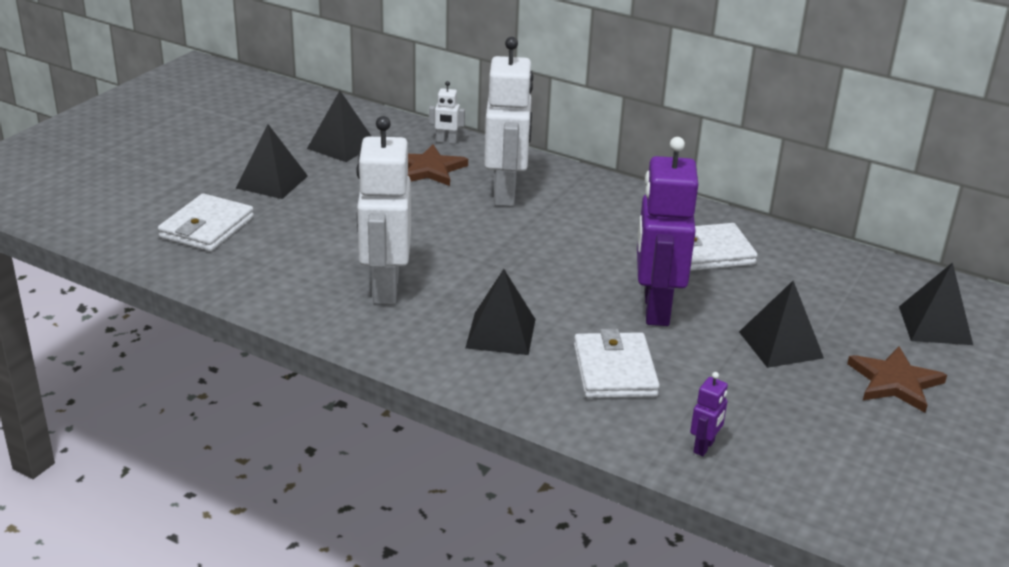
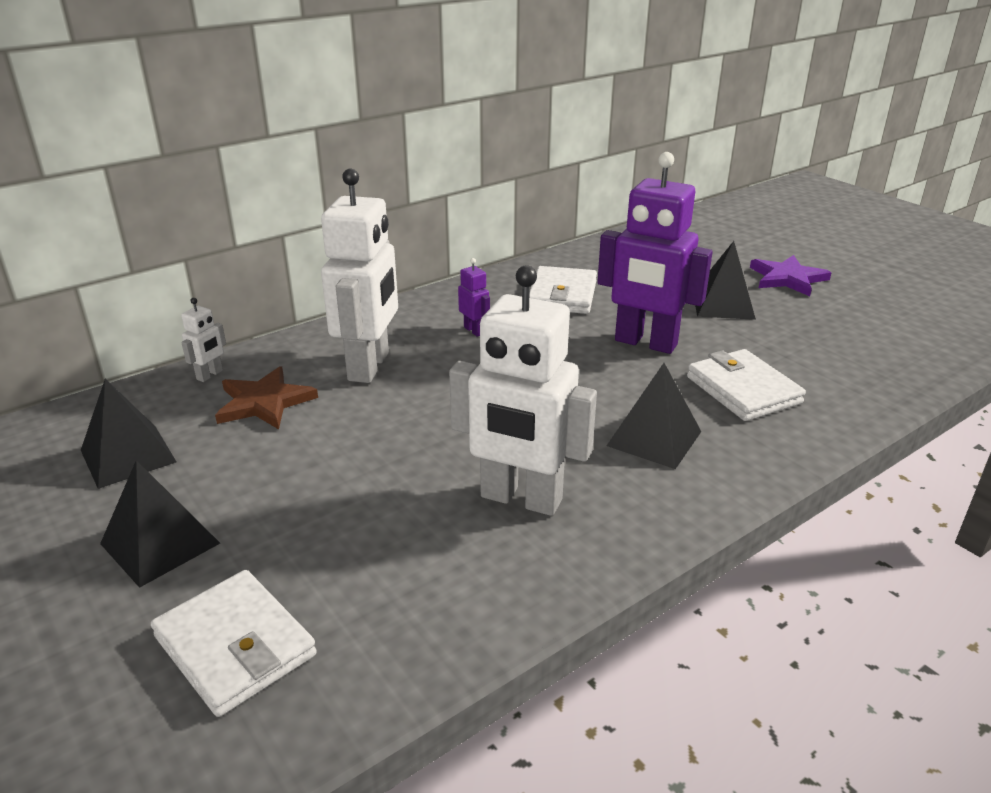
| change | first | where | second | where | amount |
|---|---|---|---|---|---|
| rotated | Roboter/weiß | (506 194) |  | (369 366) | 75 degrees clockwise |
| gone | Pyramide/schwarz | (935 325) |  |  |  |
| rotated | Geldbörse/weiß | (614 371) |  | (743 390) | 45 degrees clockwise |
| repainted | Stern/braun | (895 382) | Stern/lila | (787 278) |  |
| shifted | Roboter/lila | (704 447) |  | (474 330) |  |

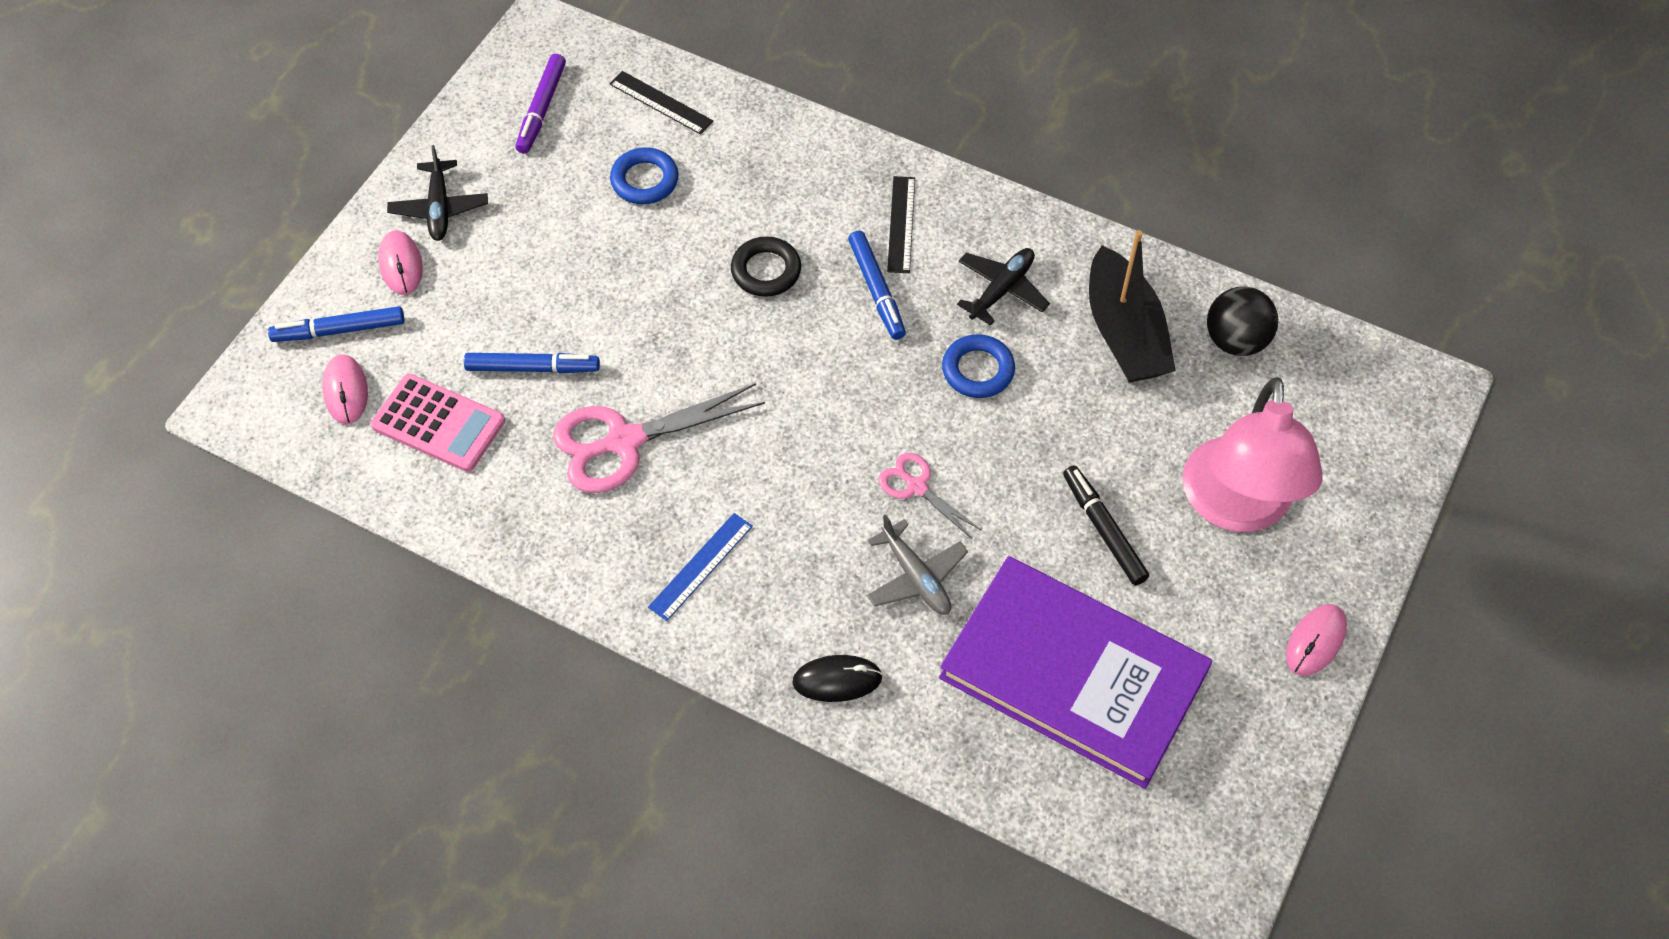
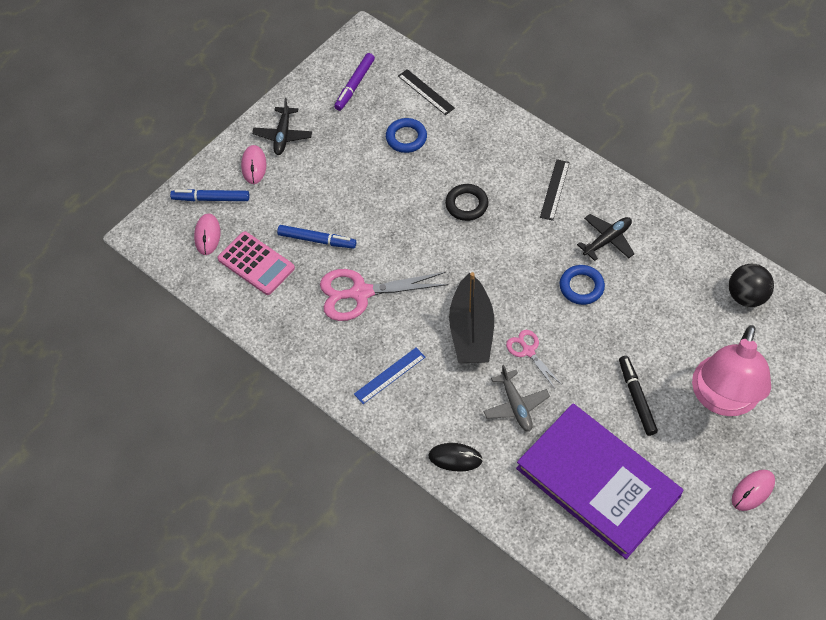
| change | first | where | second | where | amount |
|---|---|---|---|---|---|
| shifted | Boot/schwarz | (1124 333) |  | (471 330) |  |
| gone | Filzstift/blau | (876 290) |  |  |  |

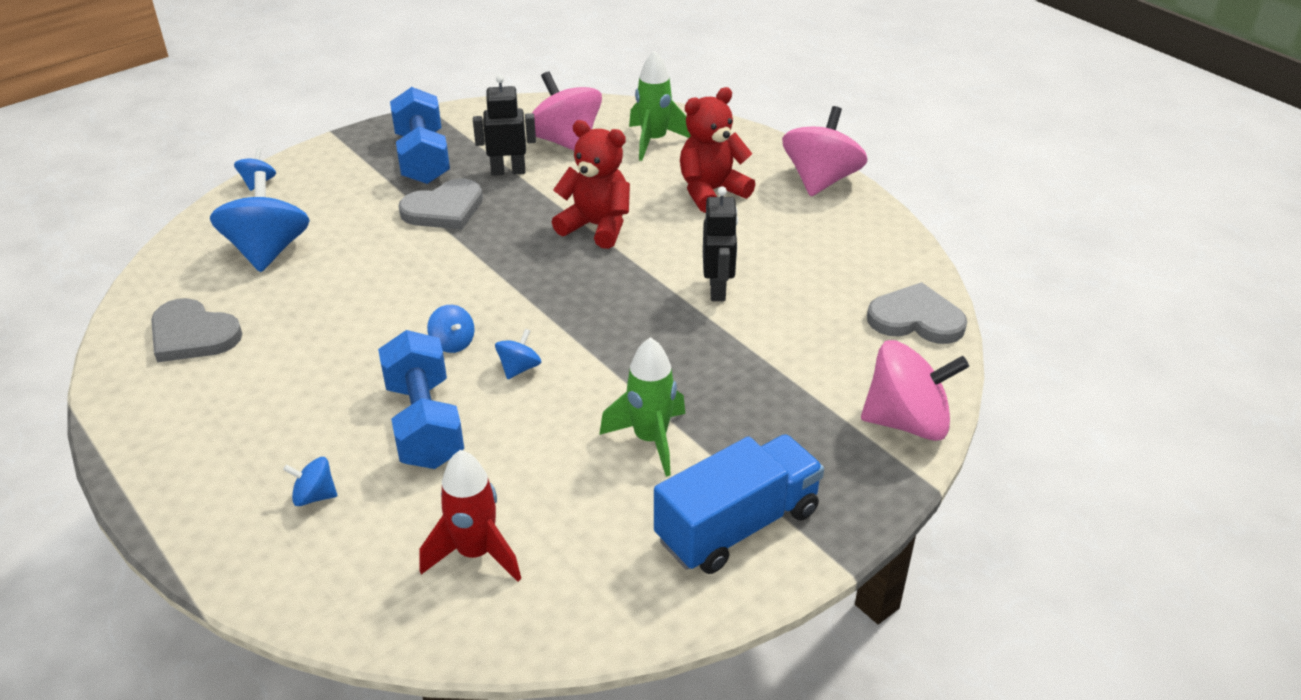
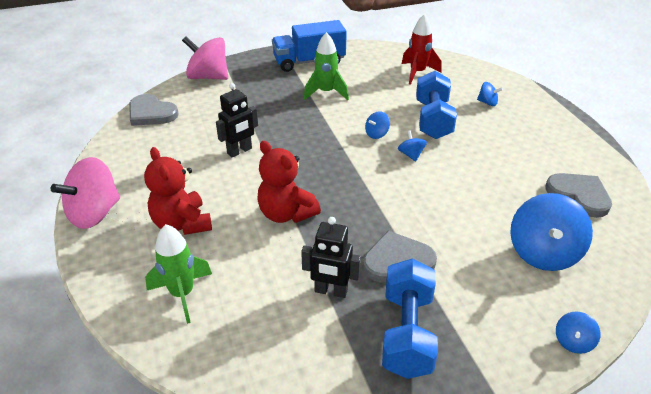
| change | first | where | second | where | amount |
|---|---|---|---|---|---|
| gone | Kreisel/rosa | (565 141) |  |  |  |
| rotated | Teddybär/rot | (711 192) |  | (182 224) | 75 degrees clockwise |
| rotated | Roboter/schwarz | (718 289) |  | (240 151) | 150 degrees counterclockwise |

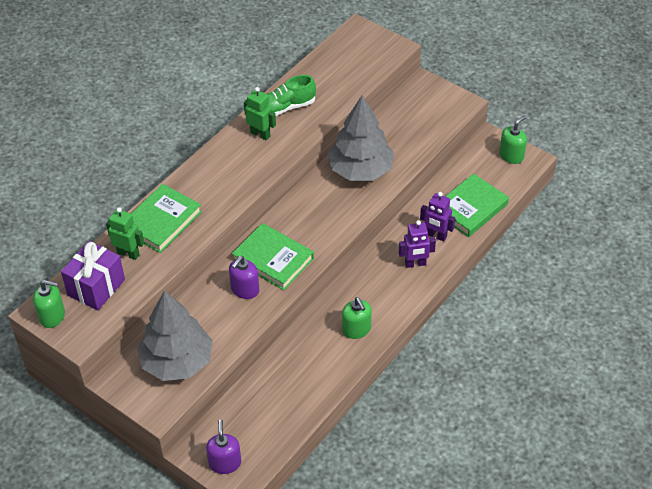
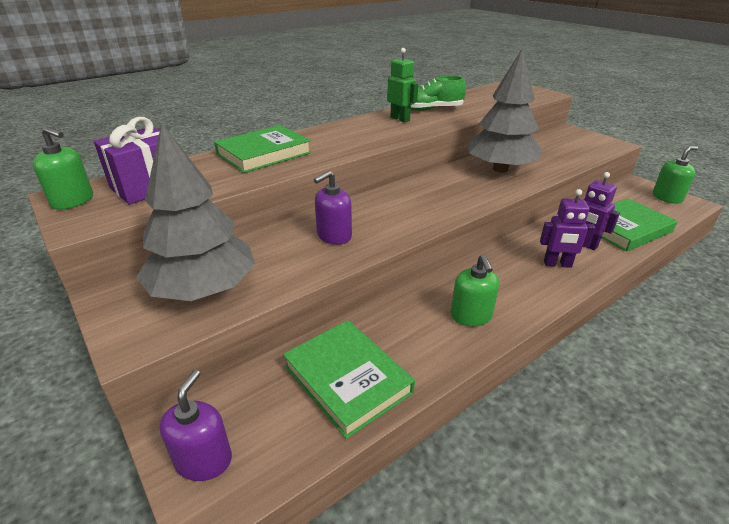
| change | first | where | second | where | amount |
|---|---|---|---|---|---|
| gone | Roboter/grün | (128 253) |  |  |  |
| shifted | Buch/grün | (273 259) |  | (347 379) |  |

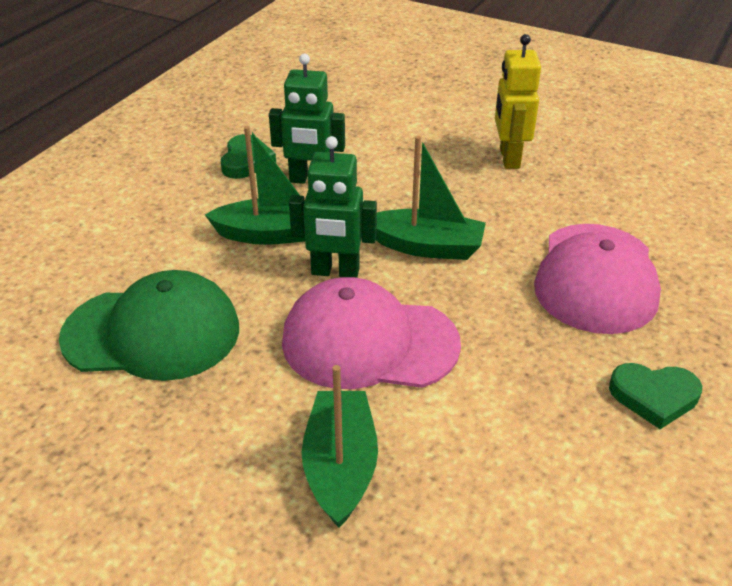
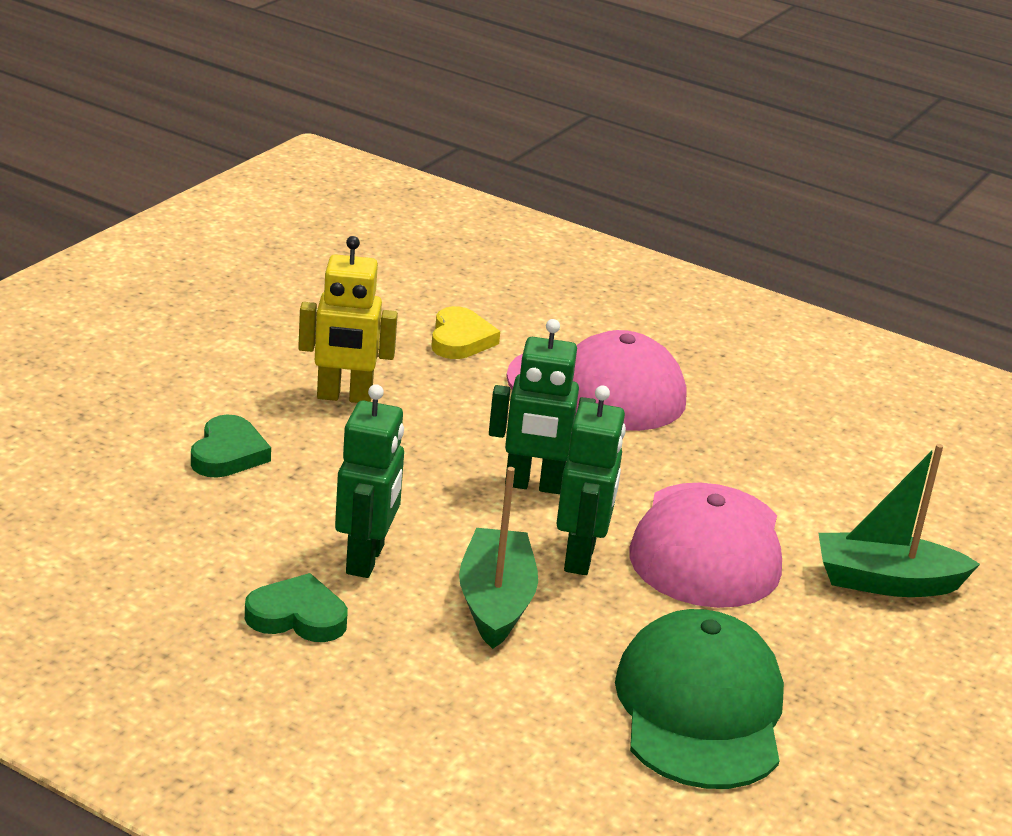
| change | first | where | second | where | amount |
|---|---|---|---|---|---|
| swapped | Boot/grün | (426 246) | Roboter/grün | (533 485) |  |
| shifted | Herz/grün | (654 396) |  | (228 453) |  |
| new |  |  | Herz/gelb | (460 339) |  |

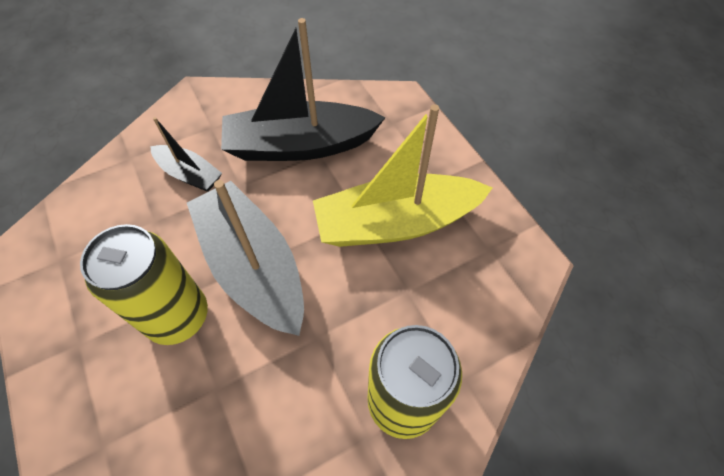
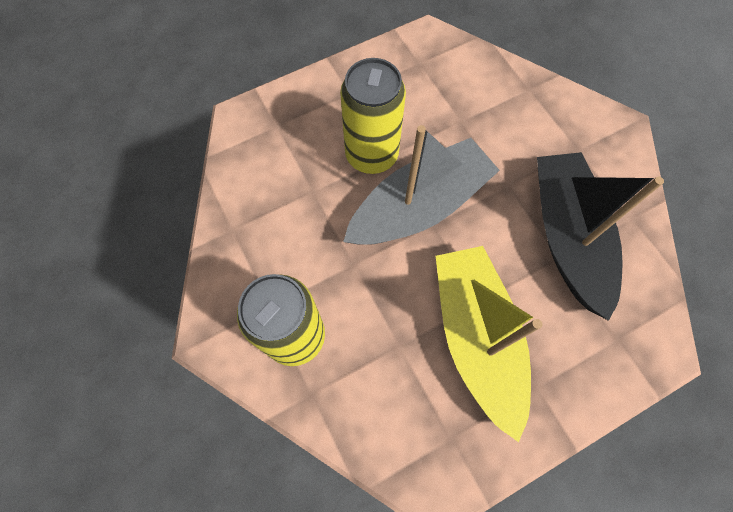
| change | first | where | second | where | amount |
|---|---|---|---|---|---|
| gone | Boot/schwarz | (189 174) |  |  |  |

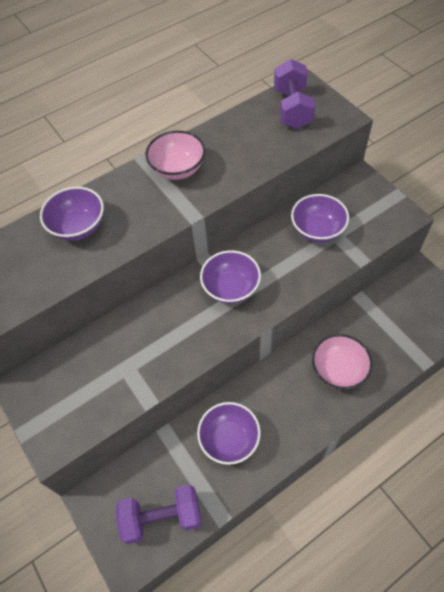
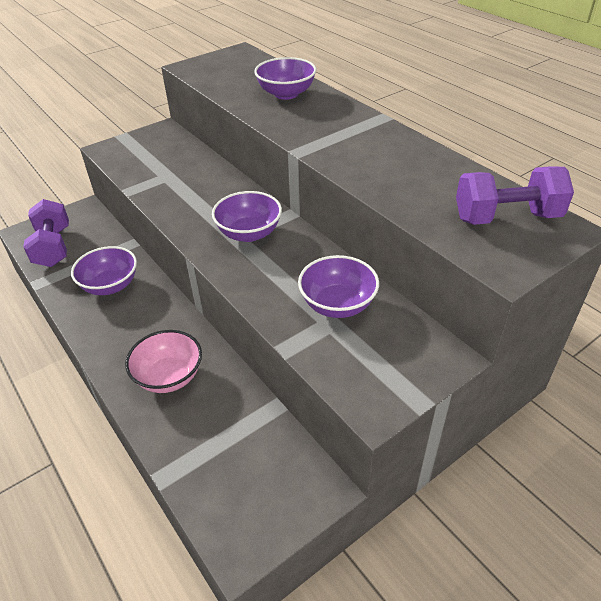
| change | first | where | second | where | amount |
|---|---|---|---|---|---|
| gone | Schüssel/rosa | (178 169) |  |  |  |

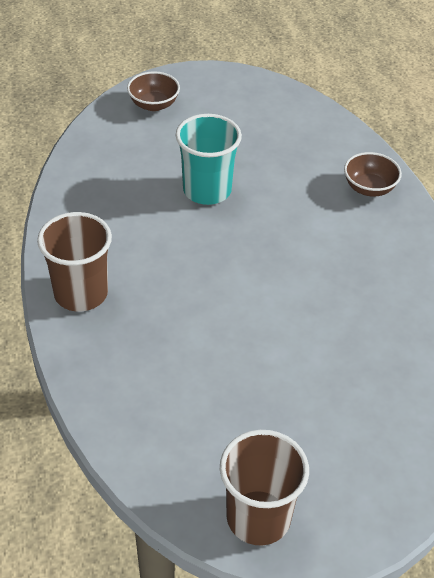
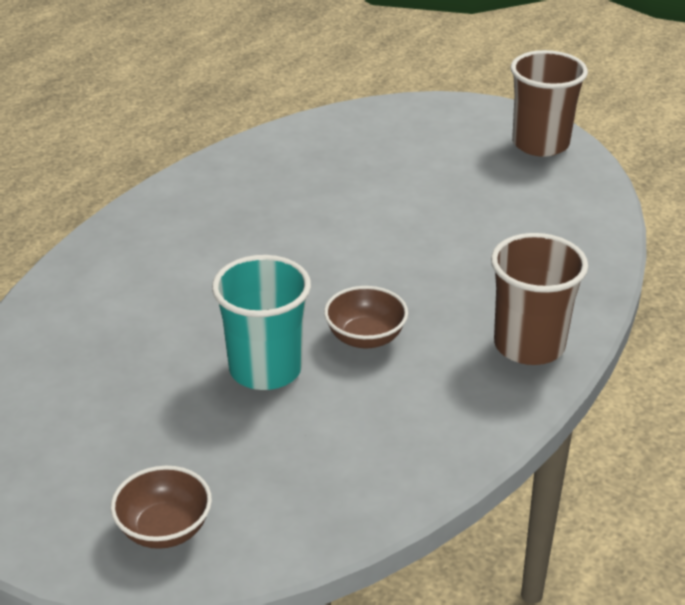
| change | first | where | second | where | amount |
|---|---|---|---|---|---|
| shifted | Schüssel/braun | (369 188) |  | (365 337) |  |

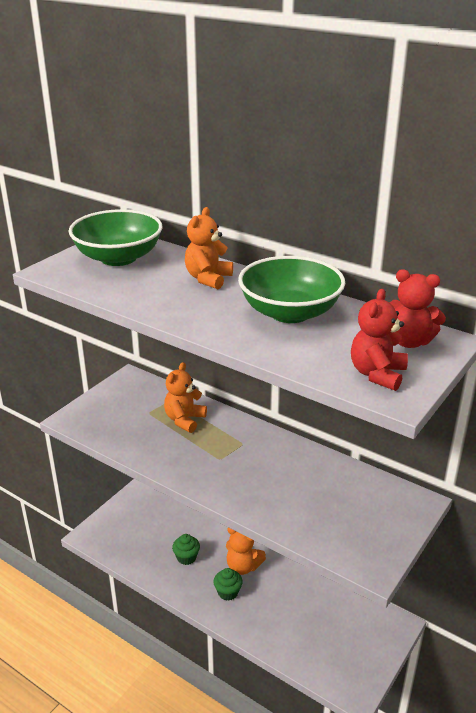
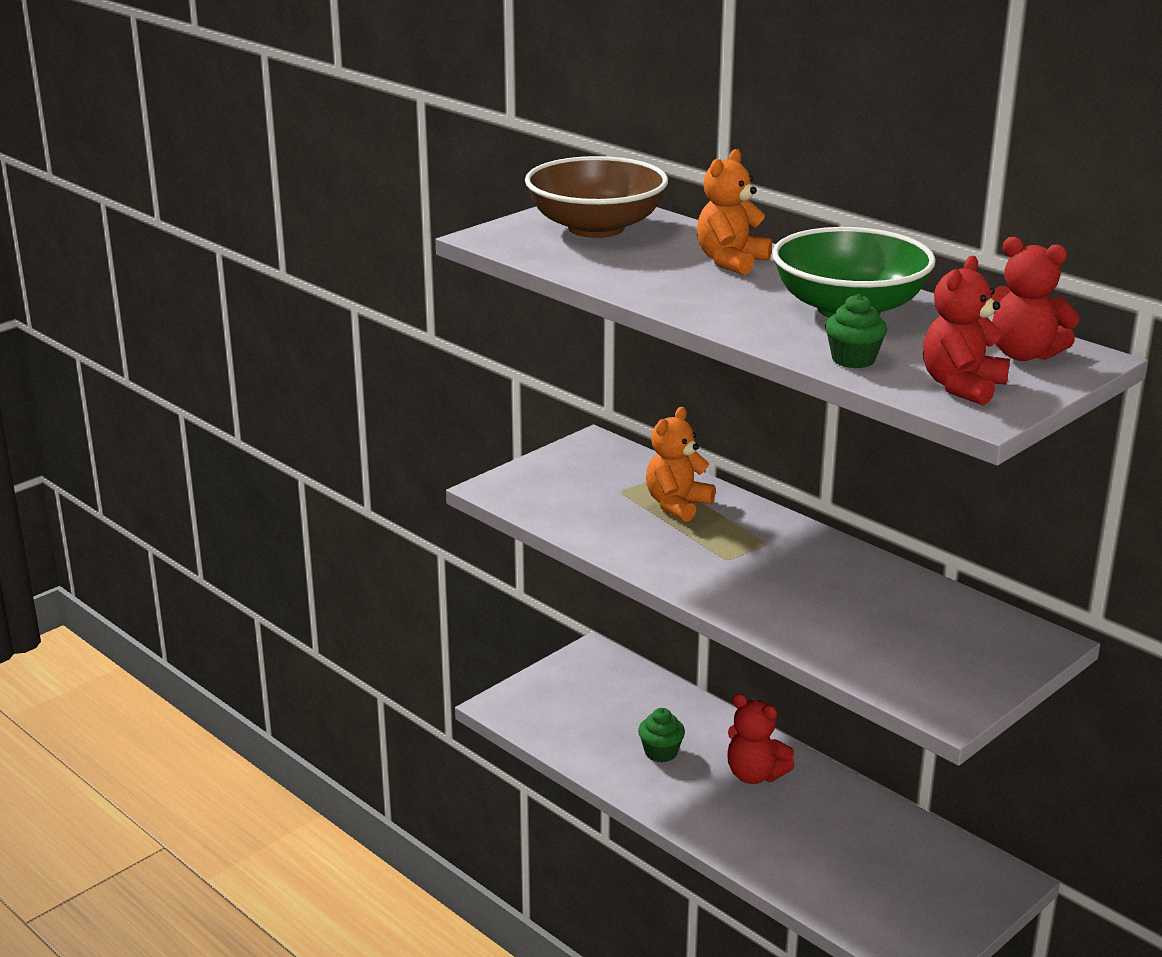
| change | first | where | second | where | amount |
|---|---|---|---|---|---|
| repainted | Schüssel/grün | (118 258) | Schüssel/braun | (596 228) |  |
| repainted | Teddybär/orange | (243 566) | Teddybär/rot | (754 775) |  |
| shifted | Muffin/grün | (228 592) |  | (853 359) |  |

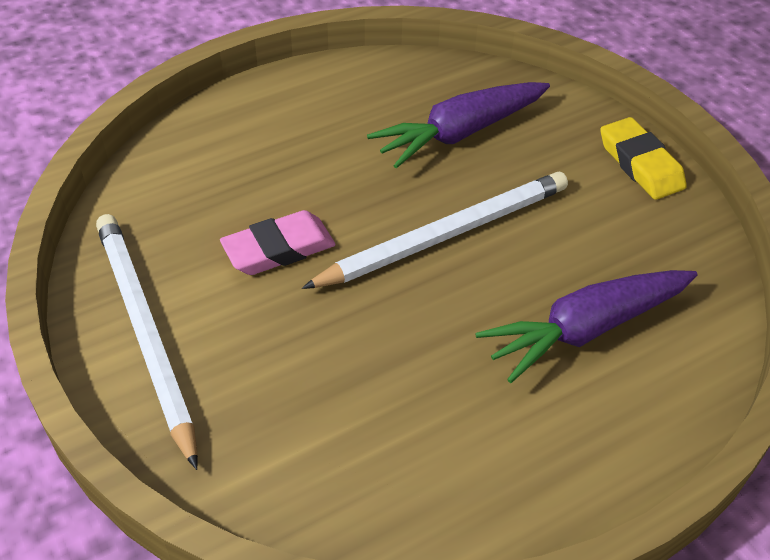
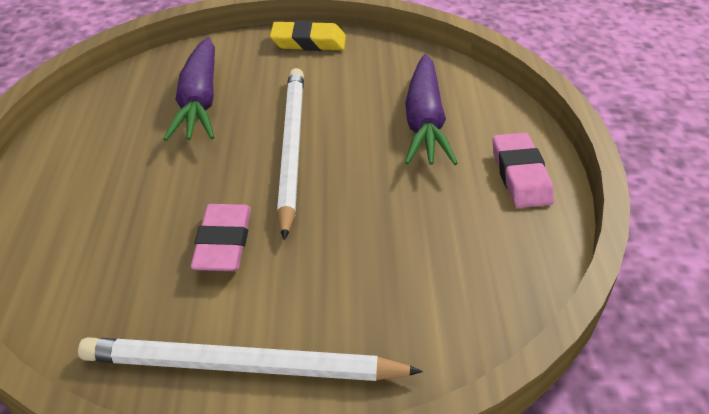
| change | first | where | second | where | amount |
|---|---|---|---|---|---|
| new |  |  | Radiergummi/rosa | (520 175) |  |

